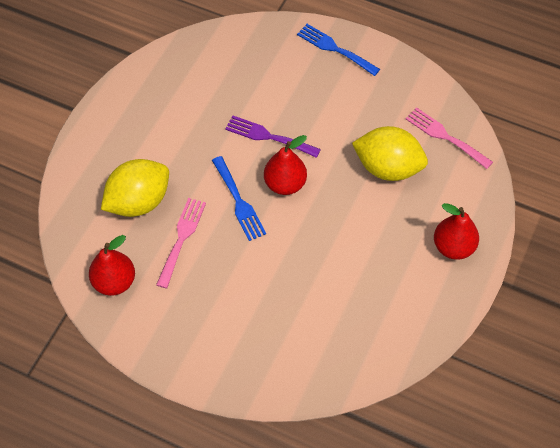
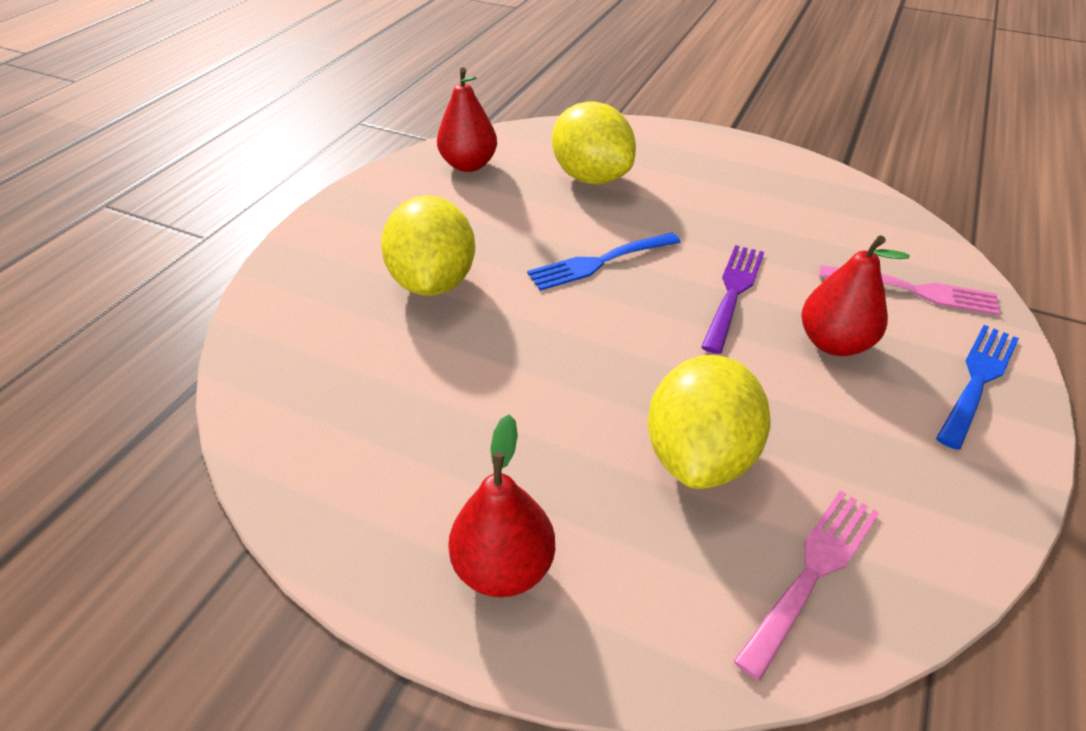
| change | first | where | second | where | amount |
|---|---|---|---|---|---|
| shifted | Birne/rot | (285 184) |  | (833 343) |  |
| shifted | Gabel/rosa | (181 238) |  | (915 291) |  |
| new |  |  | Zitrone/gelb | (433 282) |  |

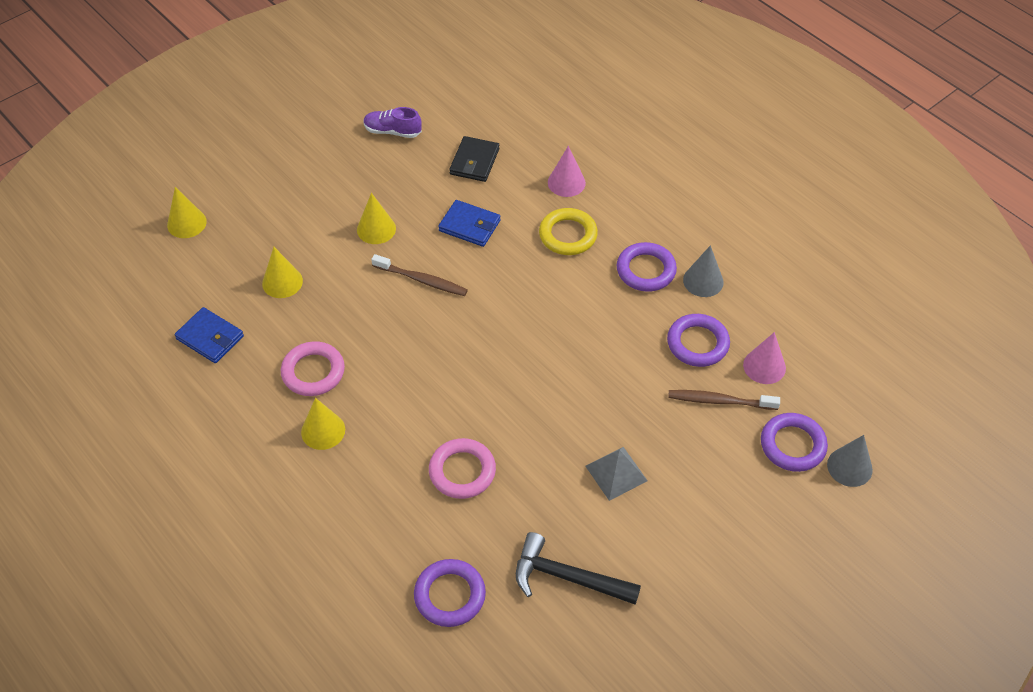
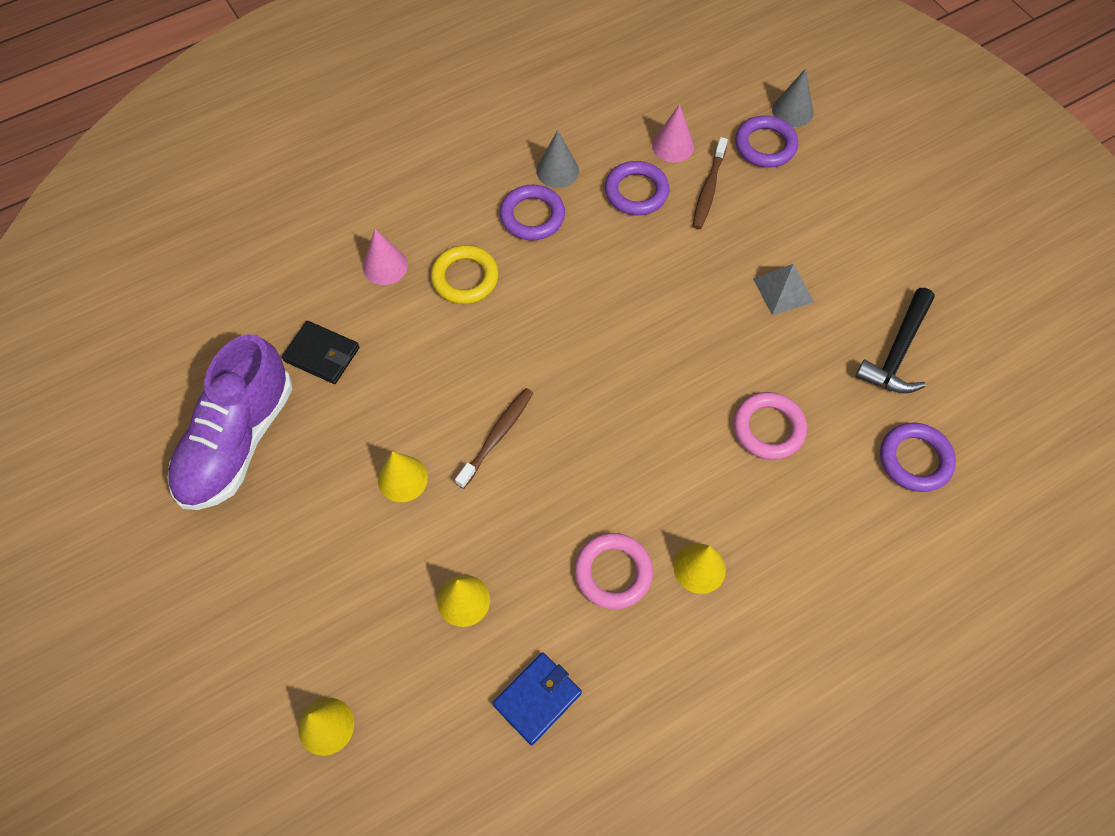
| change | first | where | second | where | amount |
|---|---|---|---|---|---|
| scaled | Schuh/lila | (392 131) |  | (237 441) | x2.16 |
| gone | Geldbörse/blau | (469 225) |  |  |  |

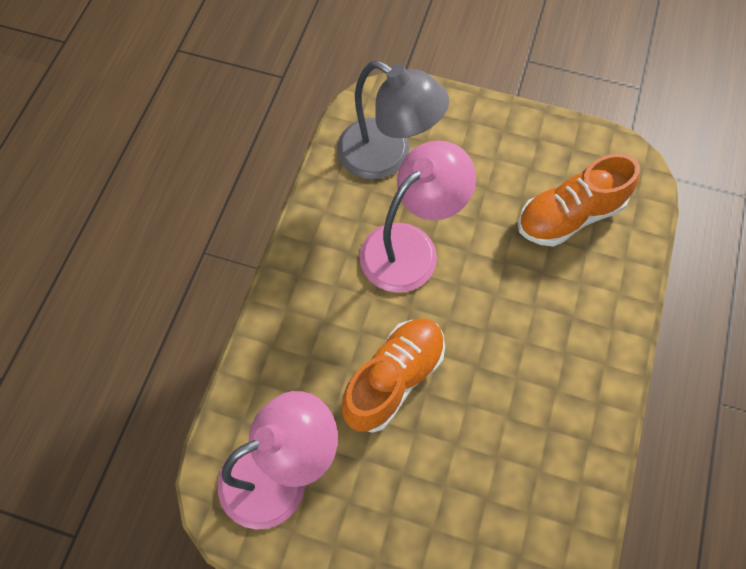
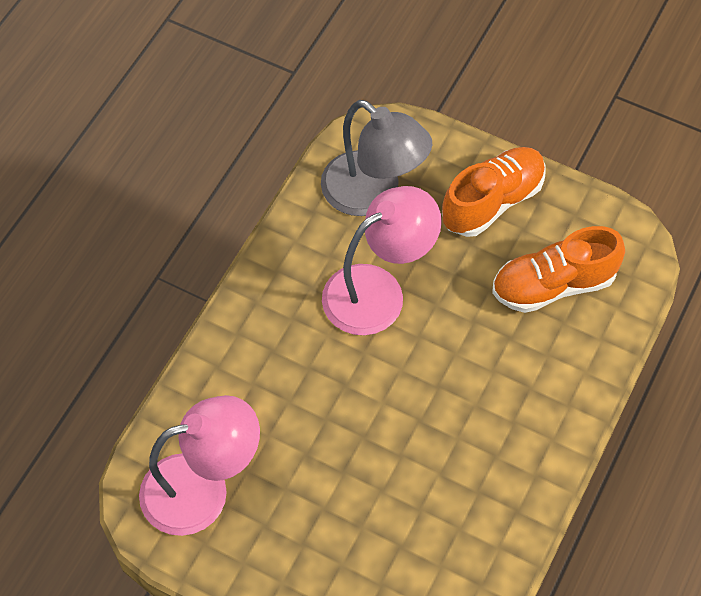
| change | first | where | second | where | amount |
|---|---|---|---|---|---|
| shifted | Schuh/orange | (394 379) |  | (492 201) |  |

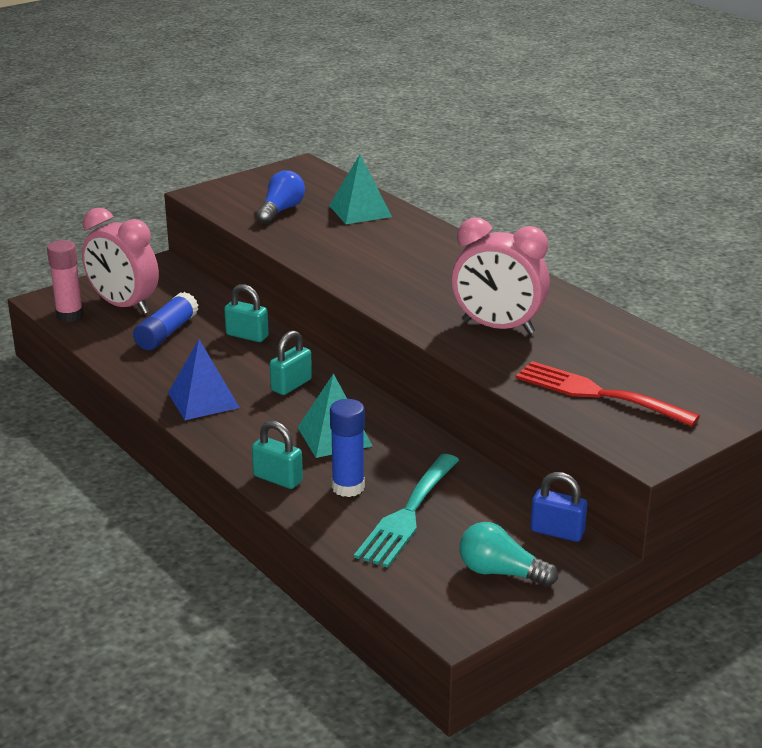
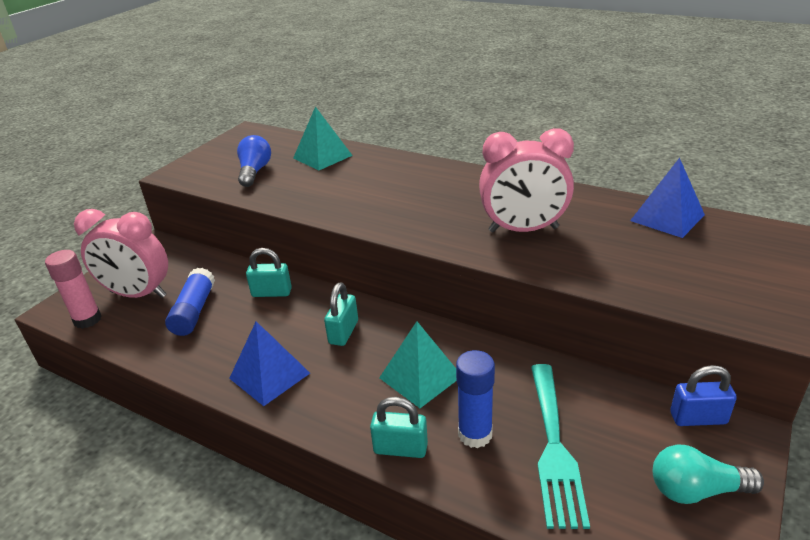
| change | first | where | second | where | amount |
|---|---|---|---|---|---|
| gone | Gabel/rot | (597 393) |  |  |  |
| new |  |  | Pyramide/blau | (667 217) |  |

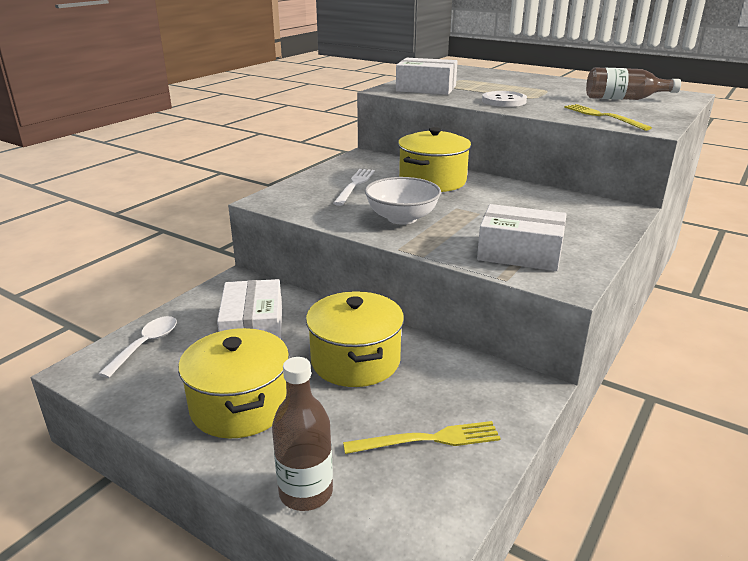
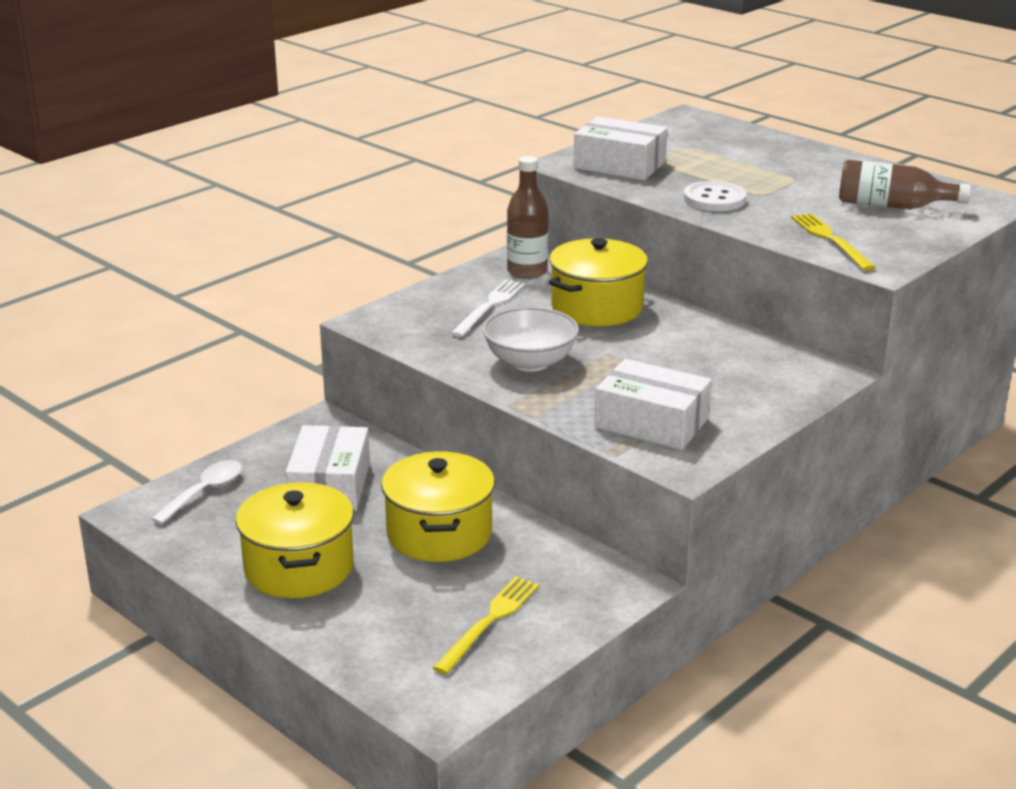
| change | first | where | second | where | amount |
|---|---|---|---|---|---|
| shifted | Flasche/braun | (306 492) |  | (527 272) |  |
| rotated | Gabel/gelb | (428 439) |  | (489 621) | 60 degrees counterclockwise |

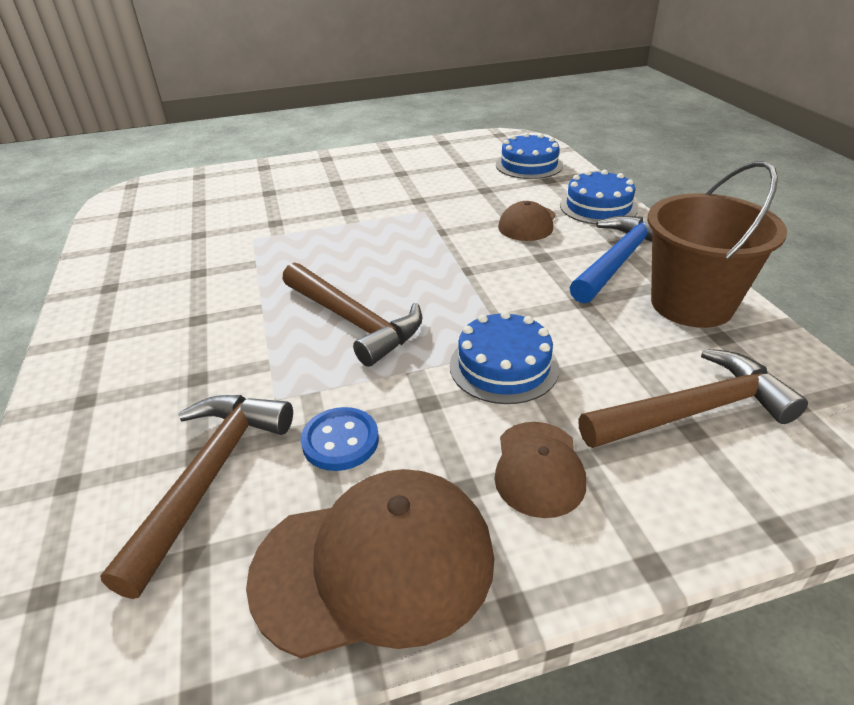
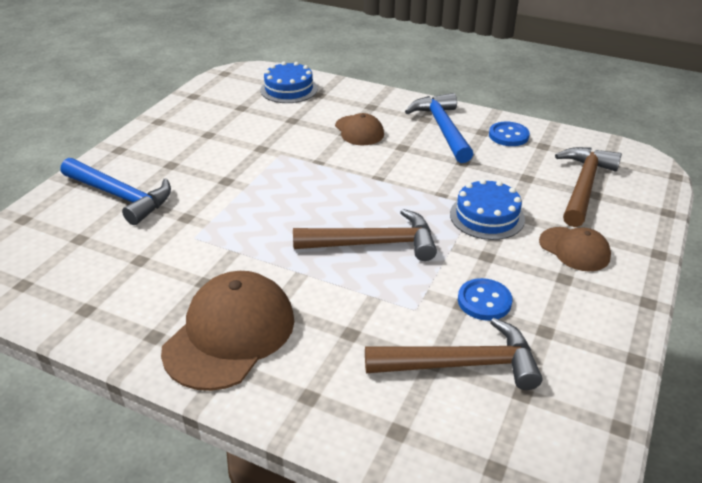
| change | first | where | second | where | amount |
|---|---|---|---|---|---|
| swapped | Eimer/braun | (691 304) | Knopf/blau | (508 135) |  |
| gone | Kuchen/blau | (598 207) |  |  |  |
| rotated | Hammer/braun | (209 477) |  | (461 364) | 120 degrees clockwise |
| shifted | Kappe/braun | (375 565) |  | (230 334) |  |
| new |  |  | Hammer/blau | (120 196) |  |

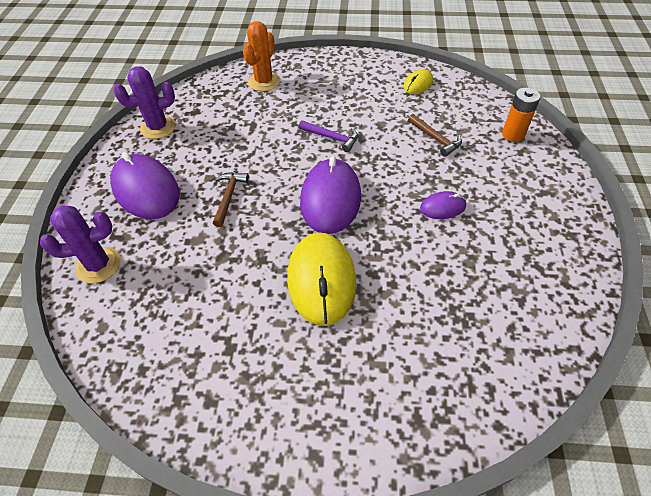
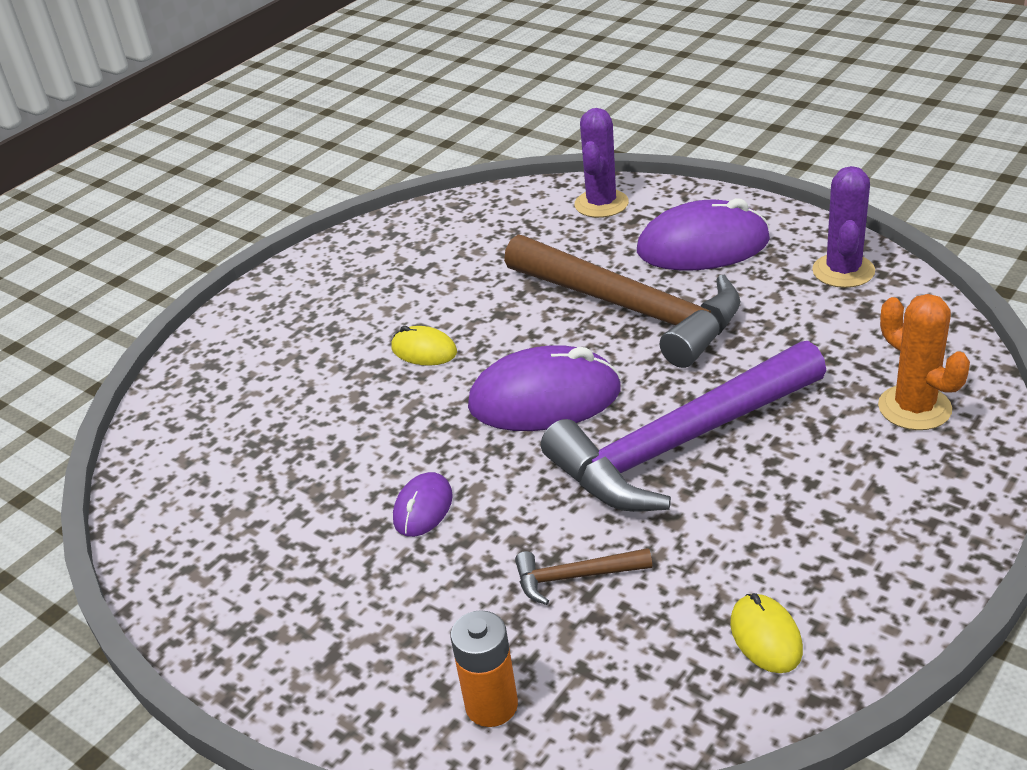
| change | first | where | second | where | amount |
|---|---|---|---|---|---|
| scaled | Hammer/lila | (331 138) |  | (681 443) | x2.48 |
| rotated | Computermaus/lila | (330 199) |  | (544 398) | 45 degrees counterclockwise |
| scaled | Hammer/braun | (229 197) |  | (630 309) | x2.48 |
| scaled | Computermaus/gelb | (321 280) |  | (424 350) | x0.50 |

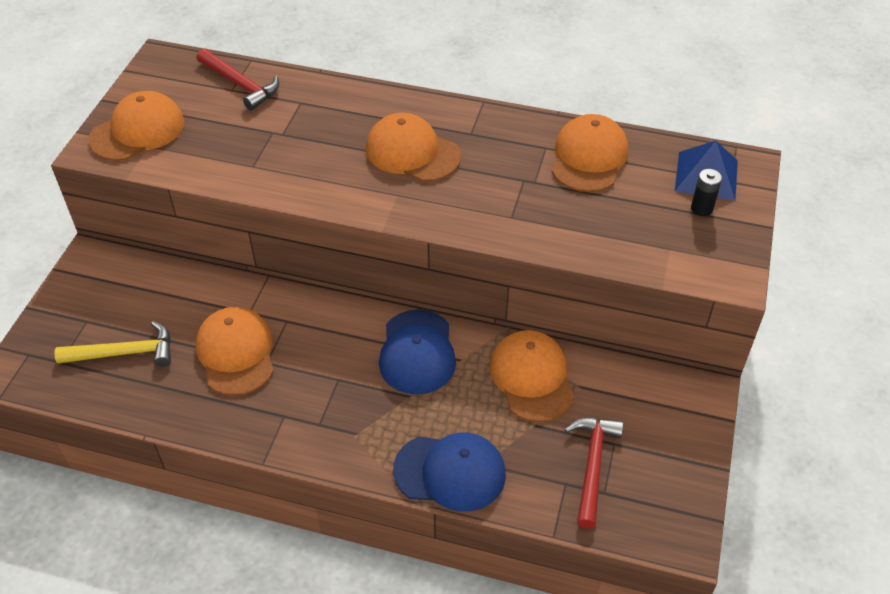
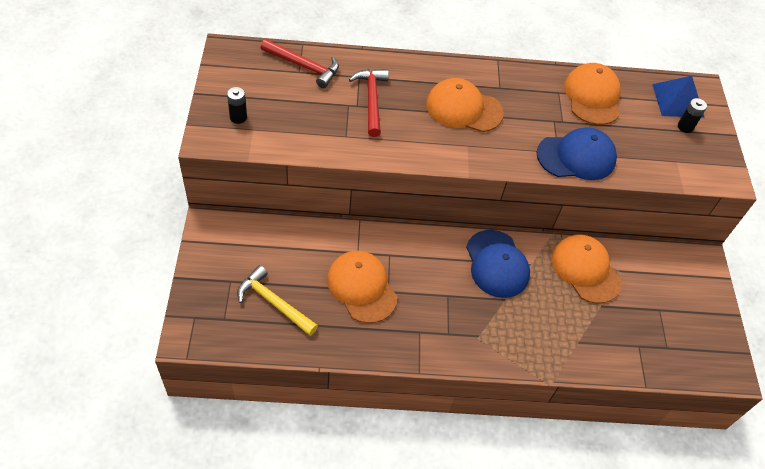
| change | first | where | second | where | amount |
|---|---|---|---|---|---|
| swapped | Kappe/orange | (137 131) | Batterie/schwarz | (238 117) |  |
| rotated | Hammer/gelb | (125 353) |  | (274 302) | 120 degrees counterclockwise |
| shifted | Hammer/rot | (592 465) |  | (372 100) |  |
| shifted | Kappe/blau | (450 472) |  | (576 157) |  |

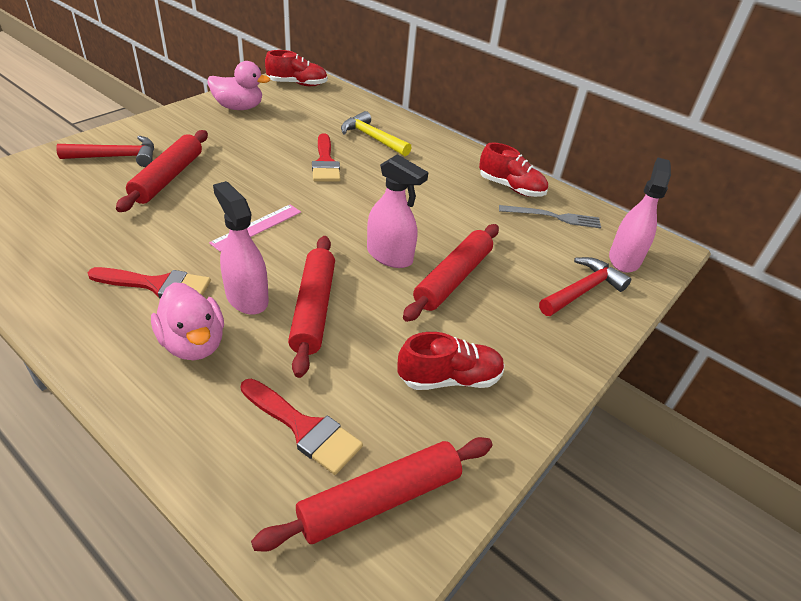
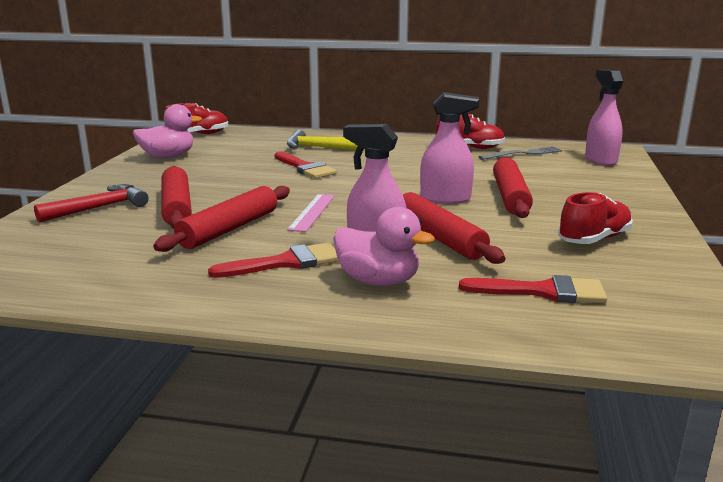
| change | first | where | second | where | amount |
|---|---|---|---|---|---|
| gone | Hammer/rot | (582 290) |  |  |  |
| shifted | Nudelholz/rot | (380 499) |  | (229 229) |  |

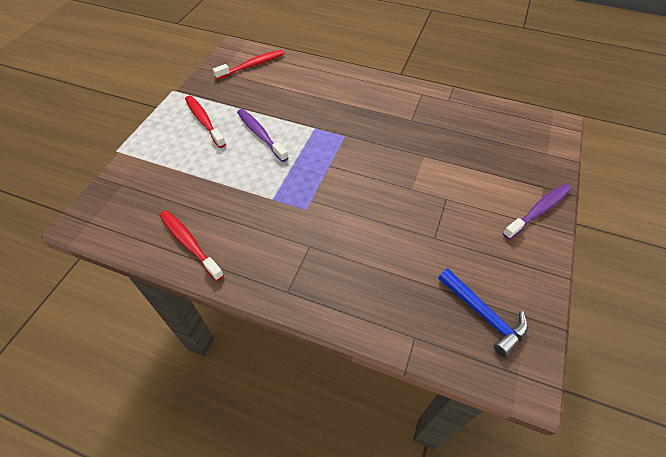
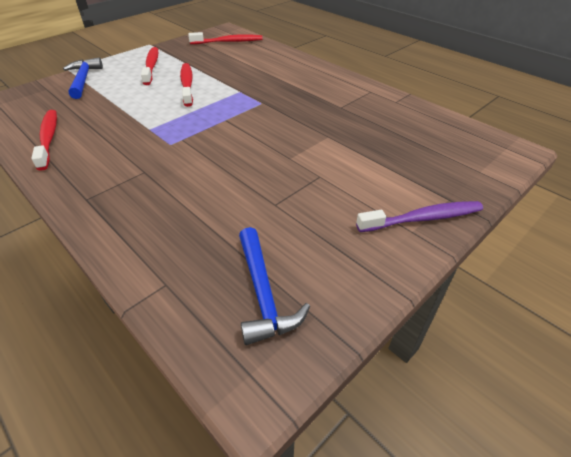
| change | first | where | second | where | amount |
|---|---|---|---|---|---|
| repainted | Zahnbürste/lila | (260 135) | Zahnbürste/rot | (187 85) |  |
| new |  |  | Hammer/blau | (83 80) |  |

